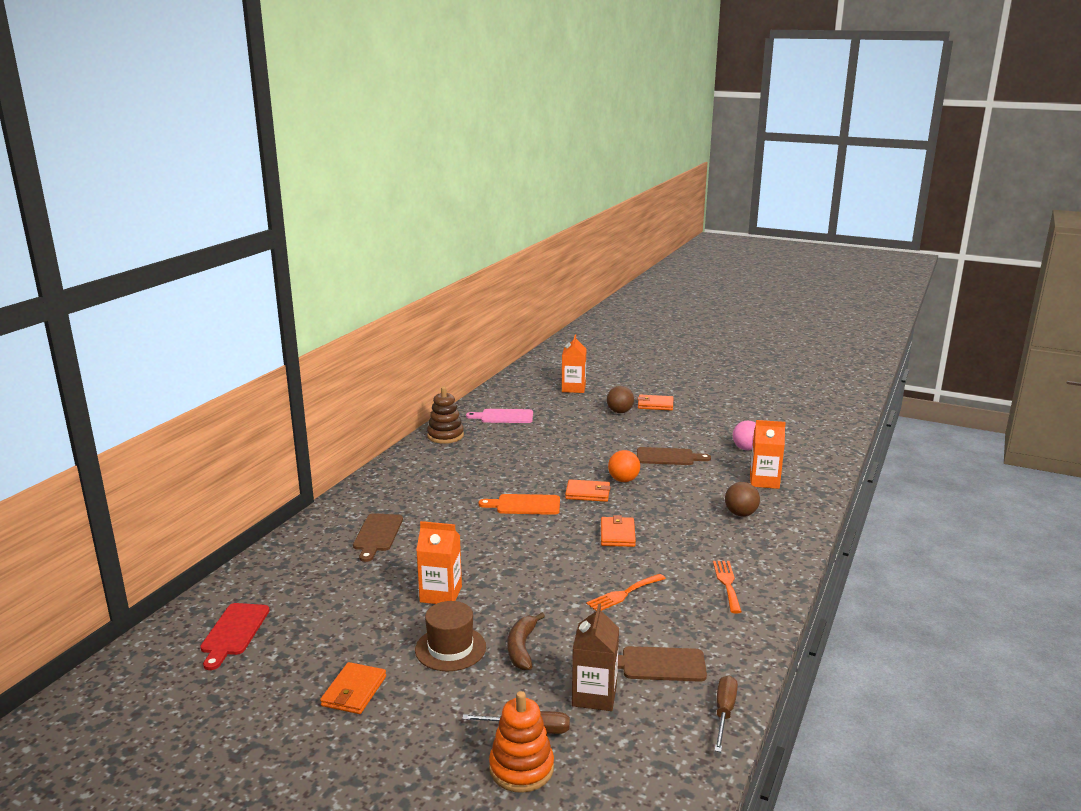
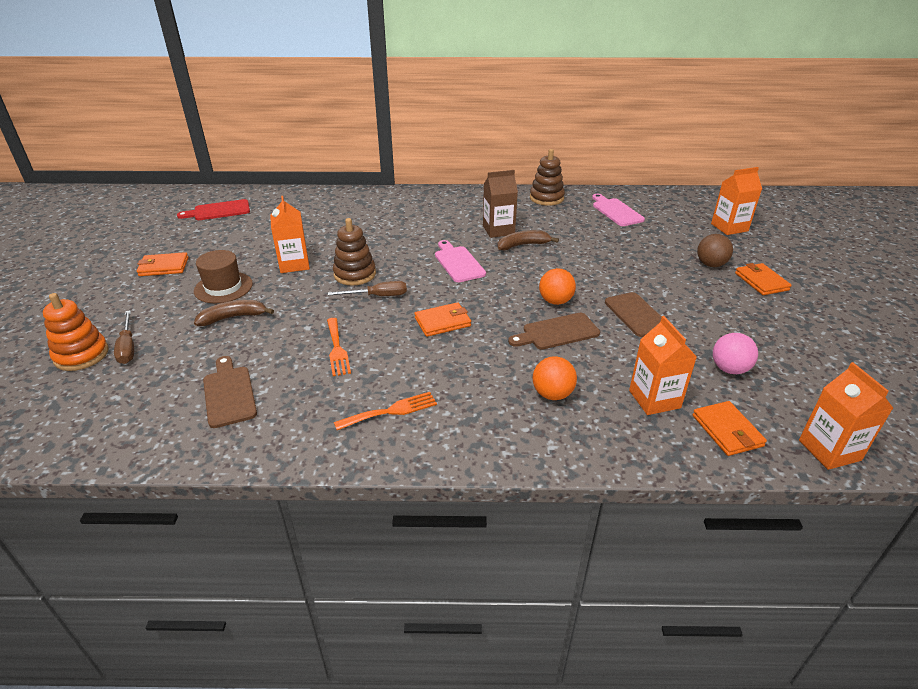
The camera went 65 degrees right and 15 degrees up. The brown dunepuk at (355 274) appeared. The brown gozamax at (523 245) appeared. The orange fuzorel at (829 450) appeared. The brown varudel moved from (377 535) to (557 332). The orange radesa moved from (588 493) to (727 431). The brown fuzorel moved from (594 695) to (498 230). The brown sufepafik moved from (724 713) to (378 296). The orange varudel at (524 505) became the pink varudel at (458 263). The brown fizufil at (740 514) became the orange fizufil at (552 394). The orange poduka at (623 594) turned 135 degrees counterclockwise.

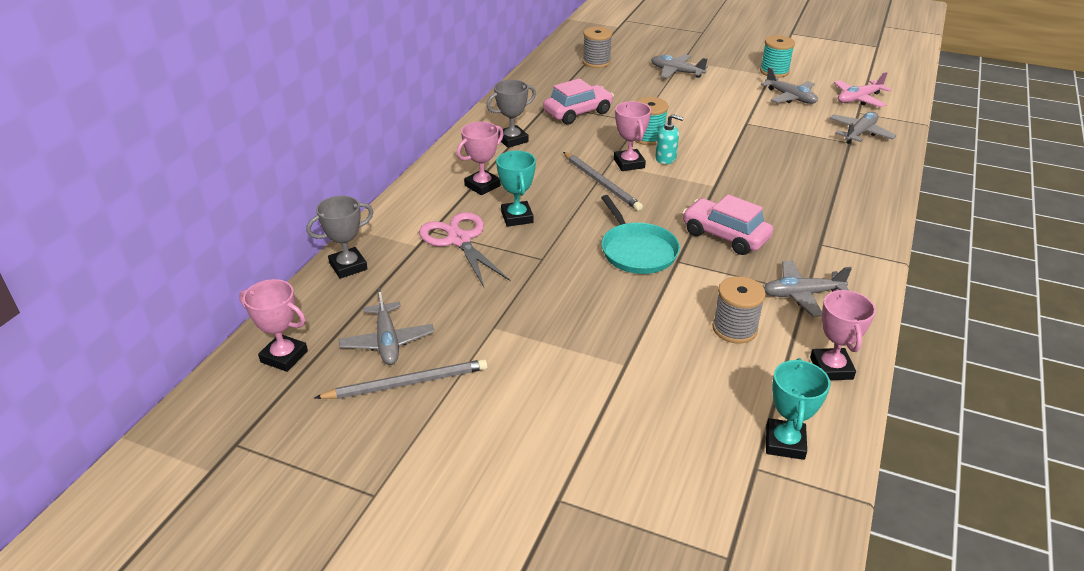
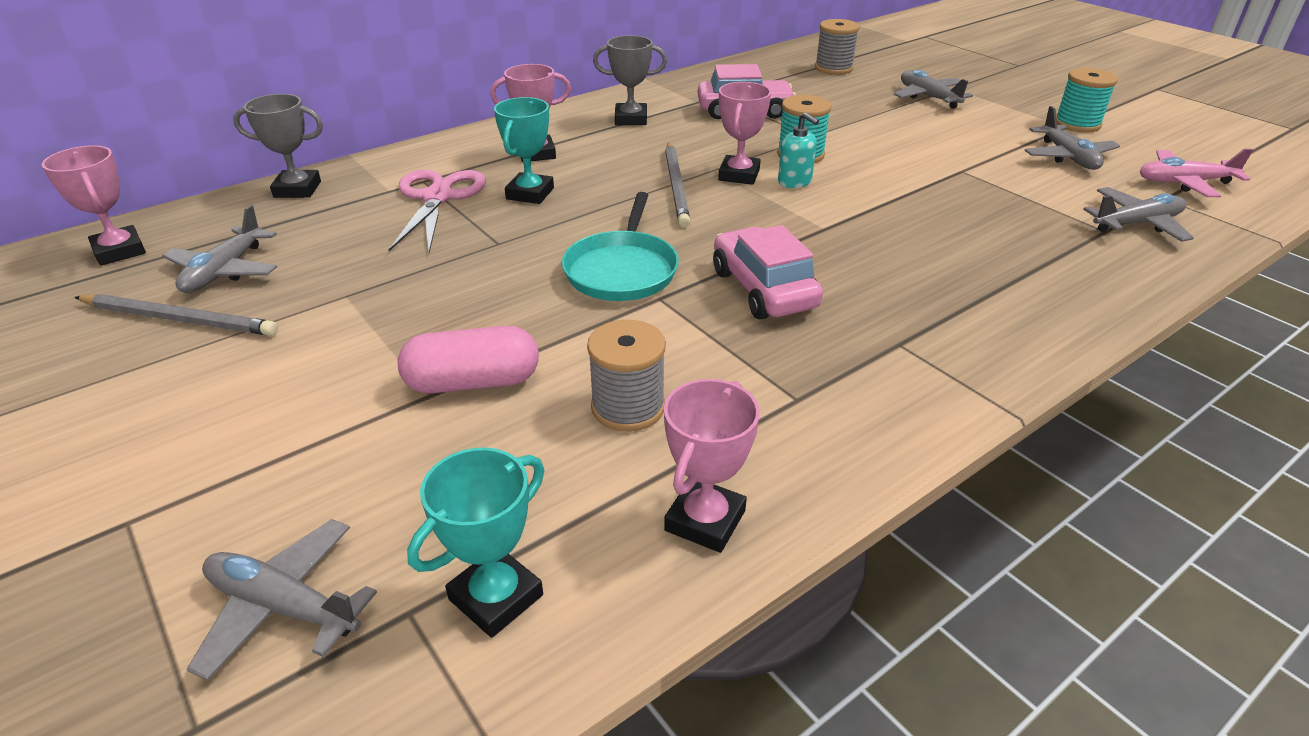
The camera went 30 degrees right and 0 degrees up. The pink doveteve at (473 382) appeared. The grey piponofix moved from (802 294) to (283 606).

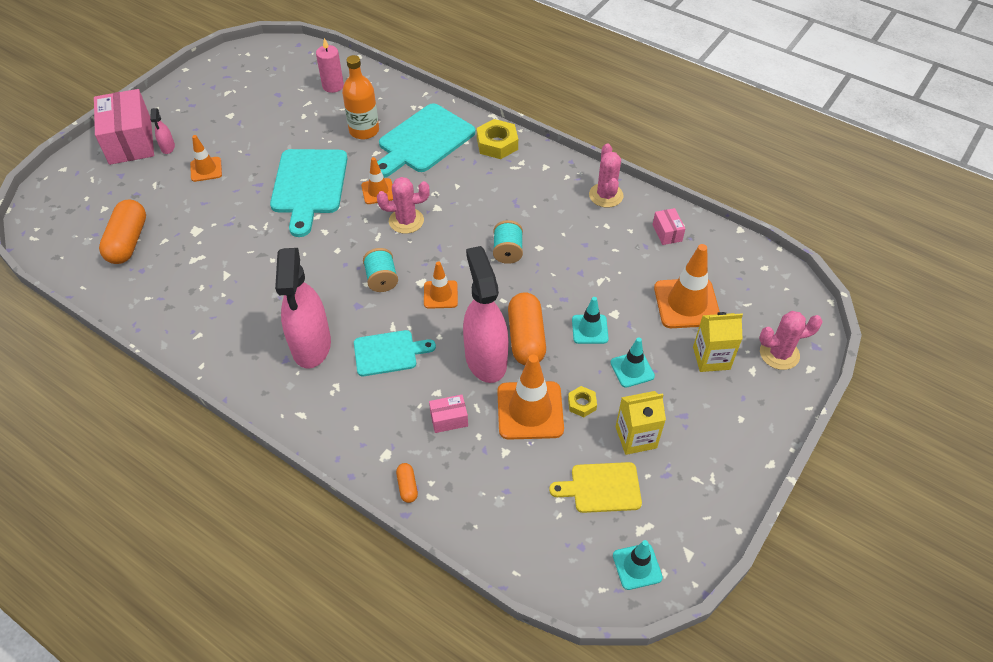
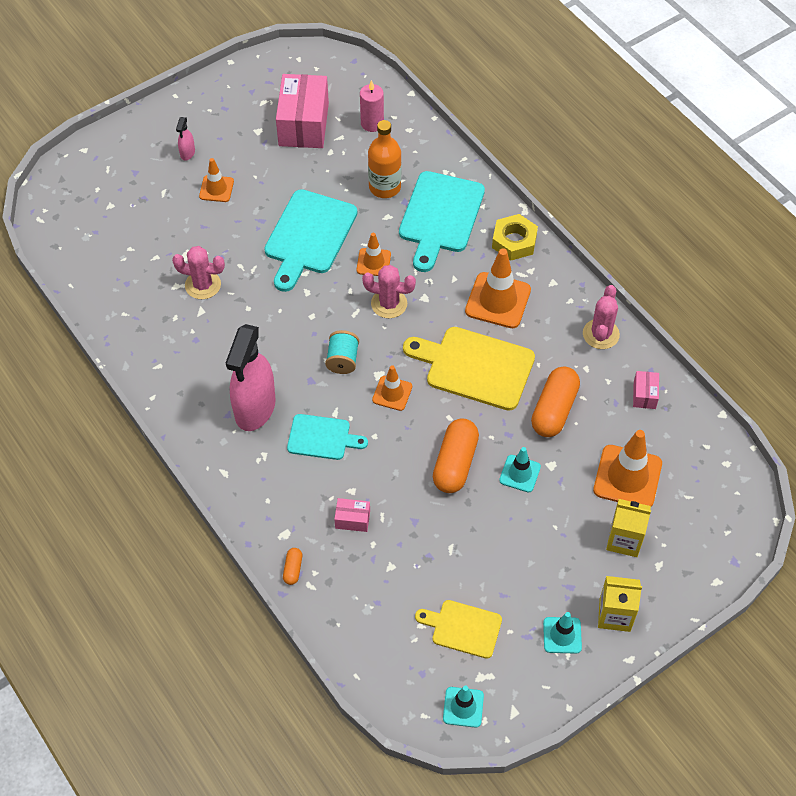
The camera went 20 degrees right and 5 degrees up. The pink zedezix at (485 359) disappeared. The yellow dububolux at (582 404) disappeared. The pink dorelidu moved from (130 141) to (304 124). The orange doveteve moved from (128 241) to (554 410). The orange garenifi moved from (530 410) to (498 300). The turquoise garenifi moved from (632 369) to (562 635). The yellow fuzorel moved from (636 437) to (615 615). The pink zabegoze moved from (779 354) to (203 285). The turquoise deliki at (507 251) was replaced by the yellow varudel at (475 367). The turquoise varudel at (423 141) turned 45 degrees counterclockwise.

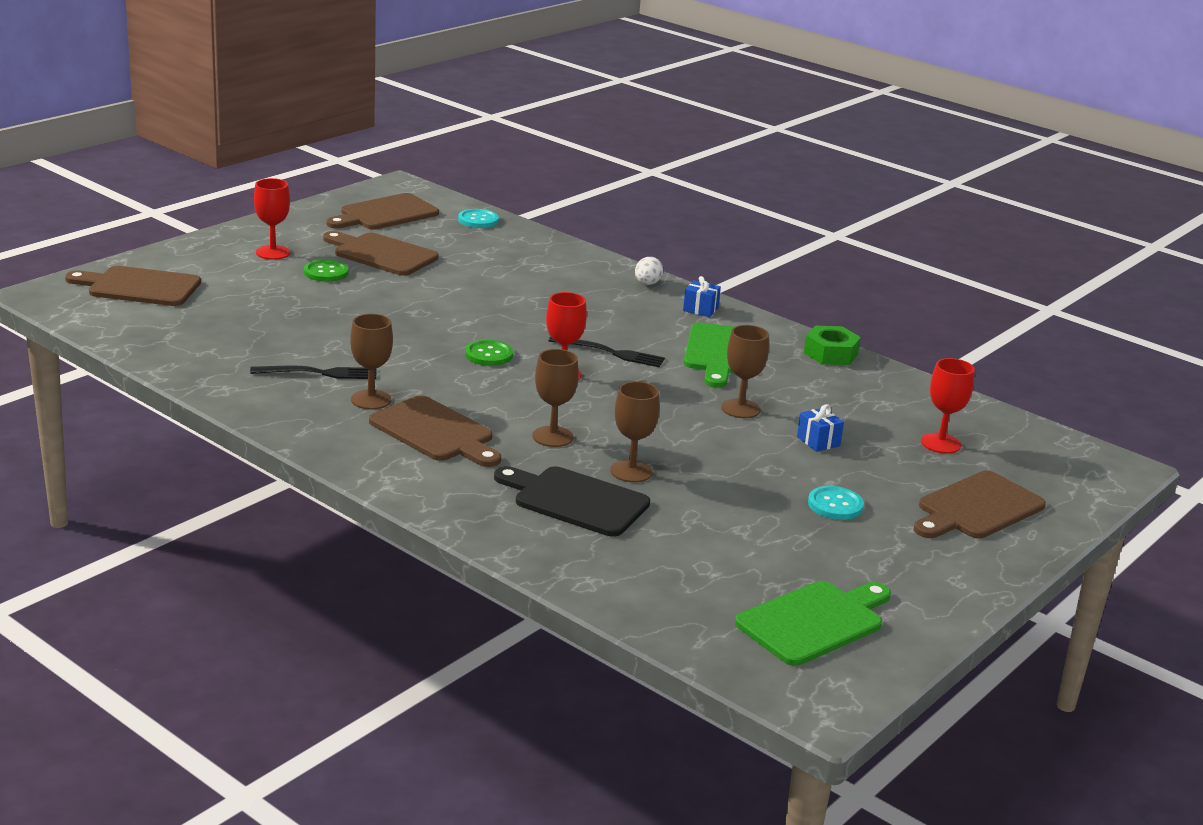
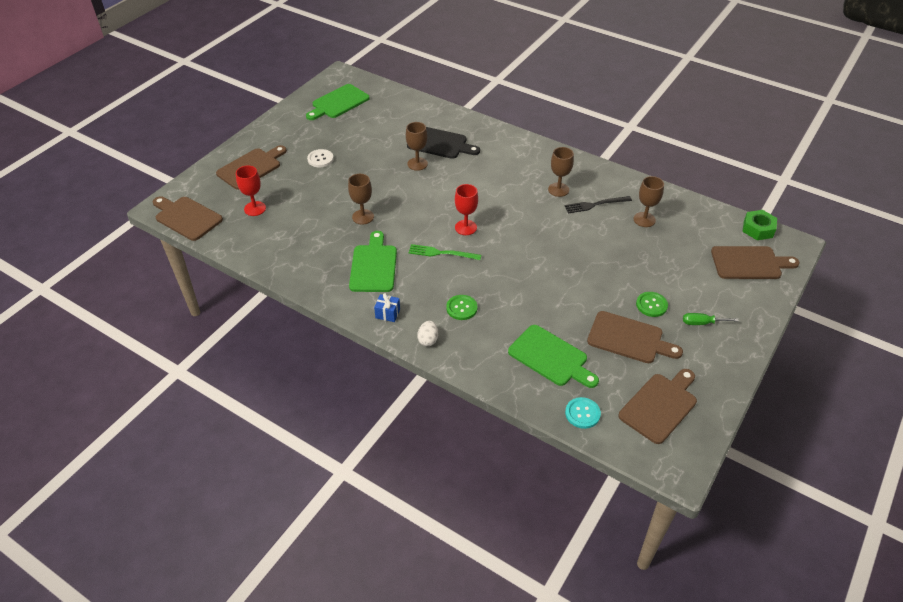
The camera went 175 degrees right and 20 degrees up. The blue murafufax at (818 441) disappeared. The green varudel at (550 357) appeared. The brown varudel moved from (435 432) to (186 217). The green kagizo moved from (488 355) to (461 308). The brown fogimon moved from (552 437) to (644 219). The green dububolux moved from (830 353) to (758 229). The red fogimon at (273 252) was replaced by the green sufepafik at (702 323). The black poduka at (610 352) became the green poduka at (441 253). The turquoise kagizo at (835 505) became the white kagizo at (320 159).

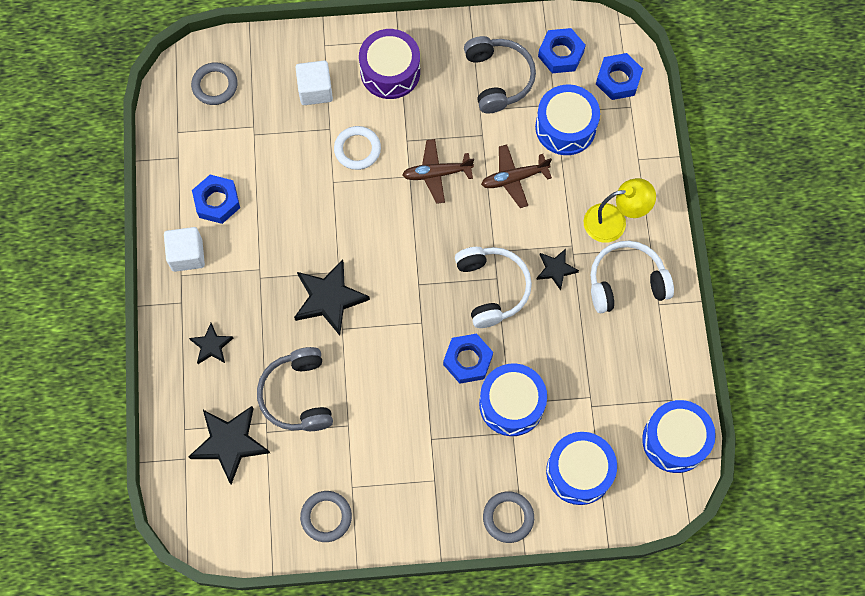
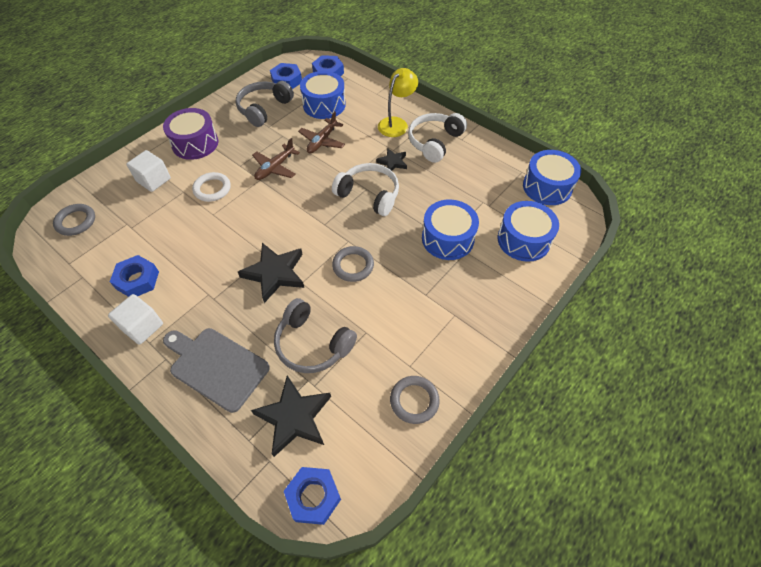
The camera went 45 degrees left and 15 degrees down. The blue dububolux moved from (467 360) to (313 497). The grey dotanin moved from (508 517) to (353 266). The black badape at (211 345) was replaced by the grey varudel at (216 366). The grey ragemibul at (498 78) turned 90 degrees counterclockwise.

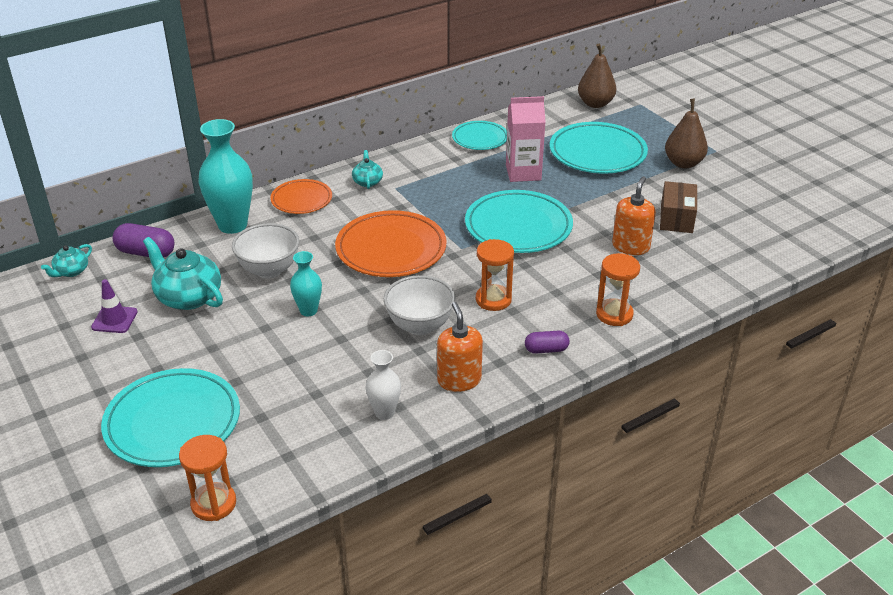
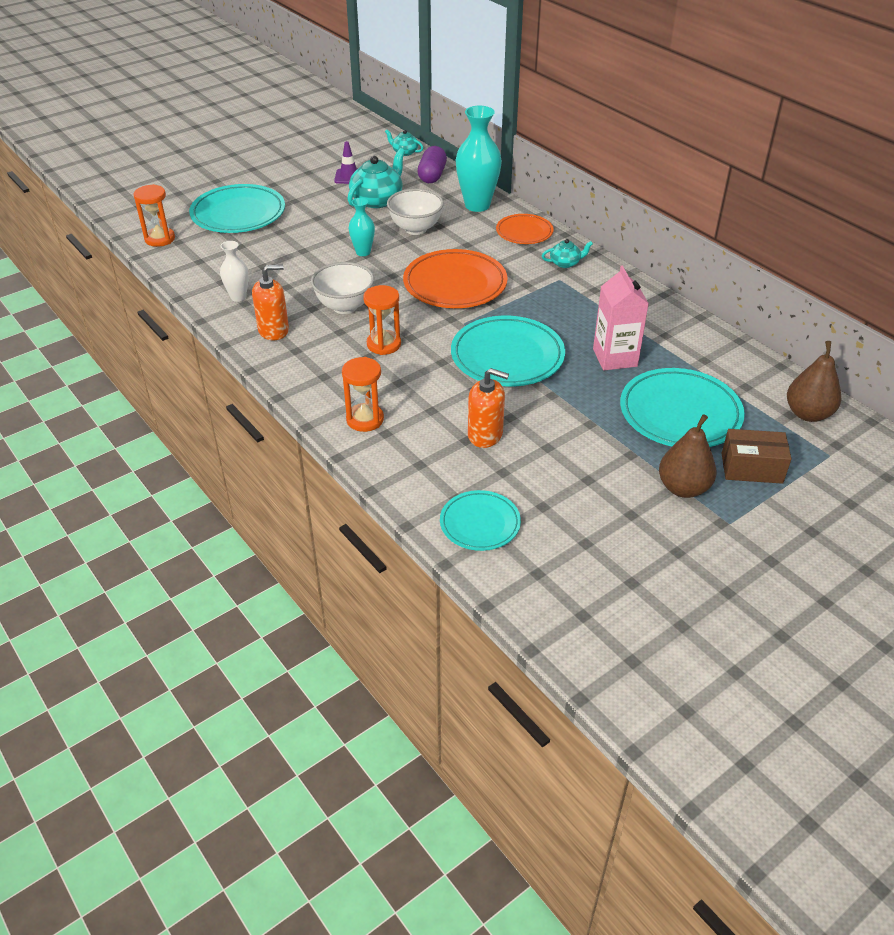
The camera went 85 degrees right and 5 degrees up. The purple doveteve at (546 350) disappeared. The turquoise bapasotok moved from (480 138) to (480 524). The brown dorelidu moved from (676 218) to (751 468).

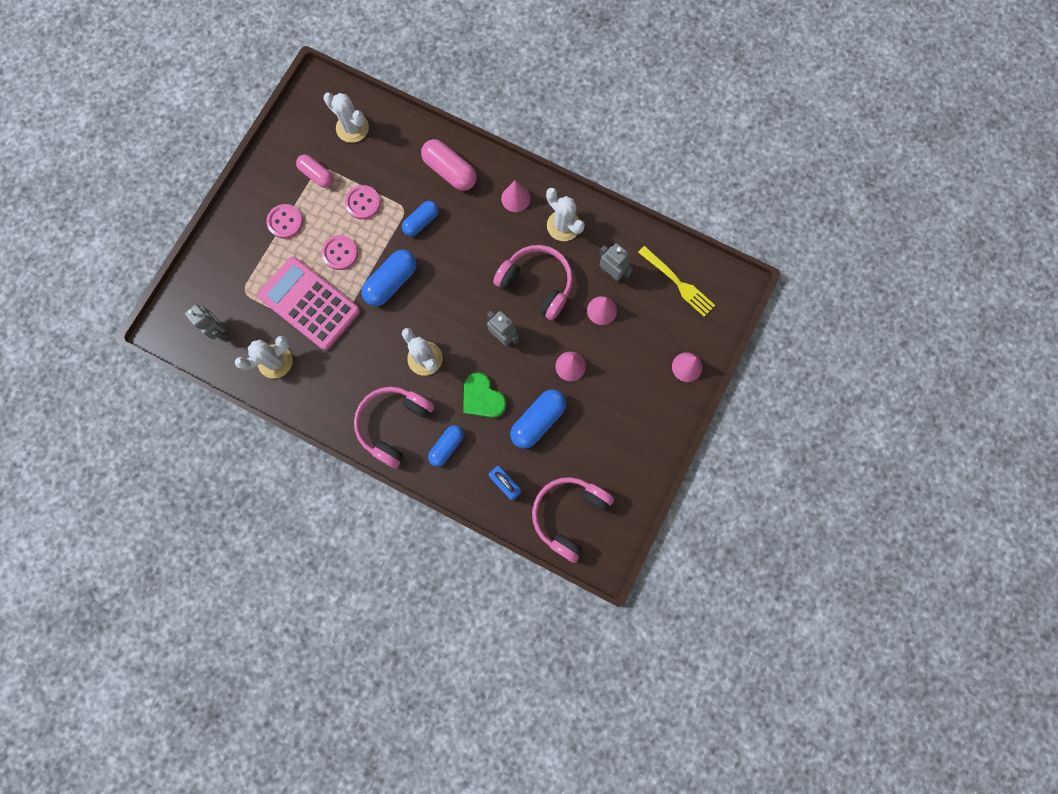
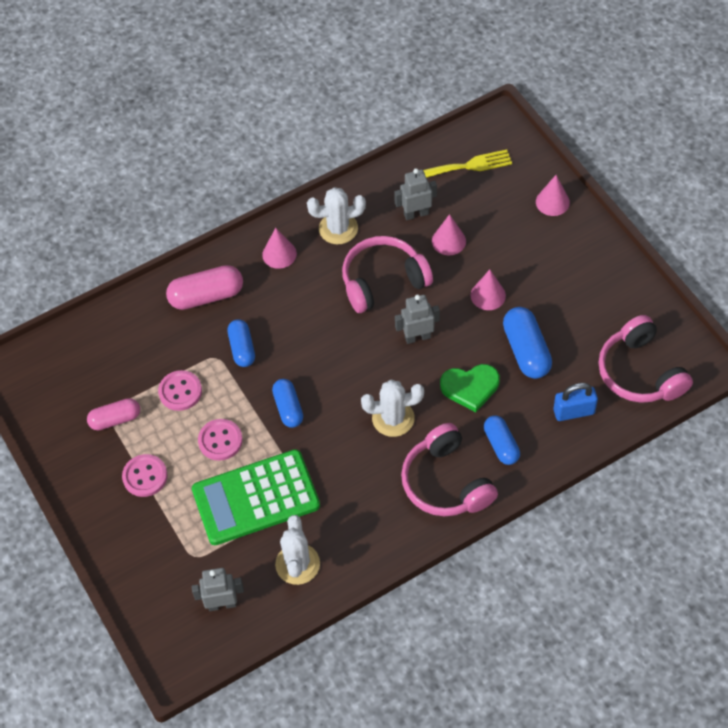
The camera went 55 degrees left and 20 degrees down. The white zabegoze at (352 128) disappeared. The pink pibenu at (309 304) became the green pibenu at (256 498). The blue doveteve at (391 282) changed to 0.67 times the size.

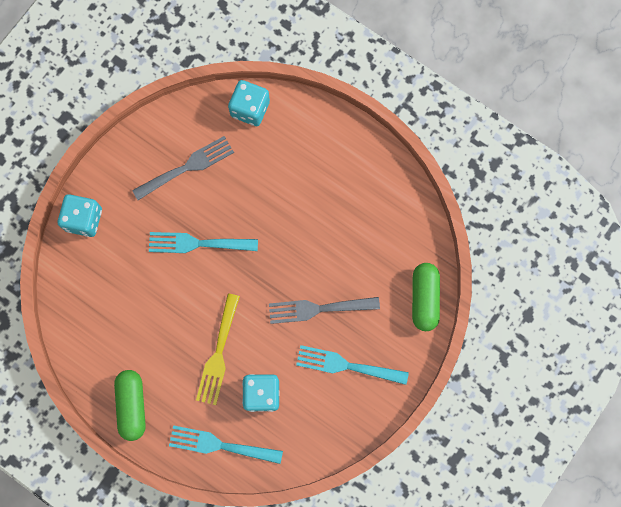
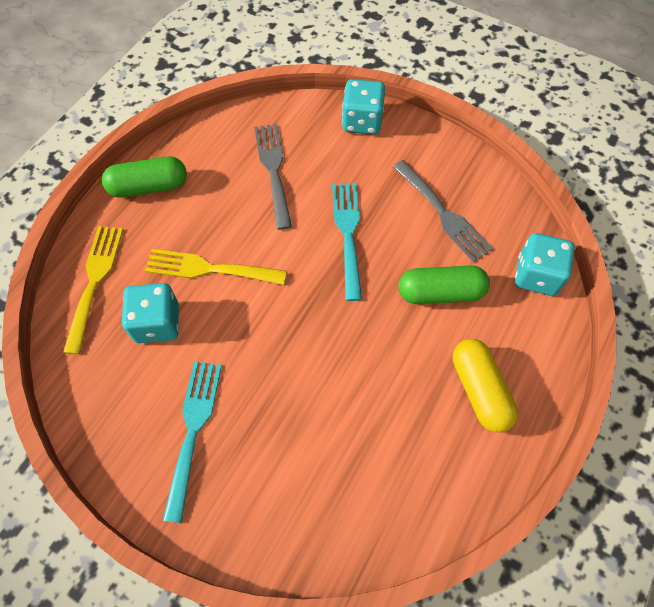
The camera went 85 degrees right and 15 degrees down. The yellow doveteve at (479 390) appeared. The grey poduka moved from (318 309) to (273 170). The green doveteve moved from (424 298) to (440 293). The turquoise poduka at (220 445) became the yellow poduka at (94 281).

